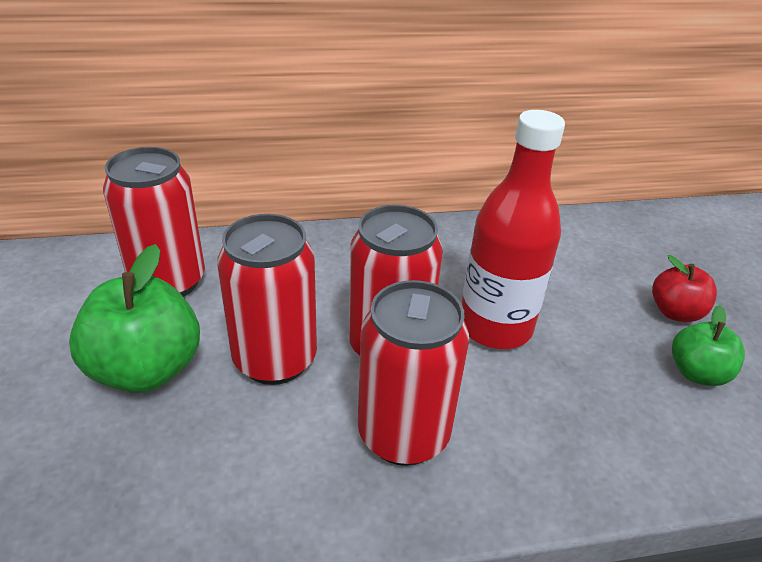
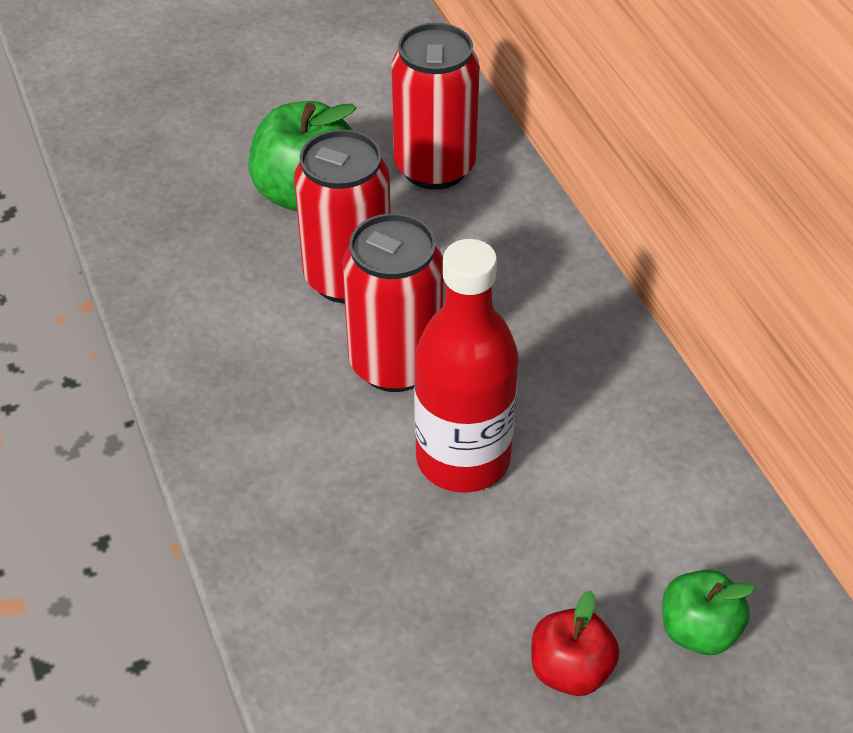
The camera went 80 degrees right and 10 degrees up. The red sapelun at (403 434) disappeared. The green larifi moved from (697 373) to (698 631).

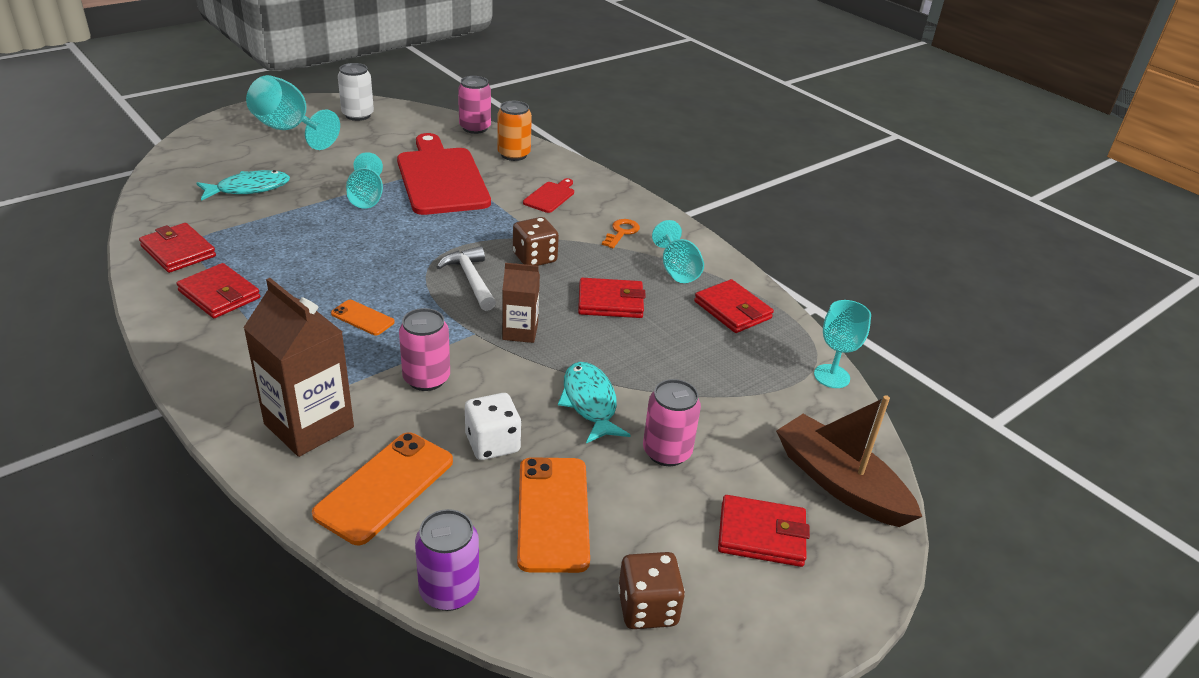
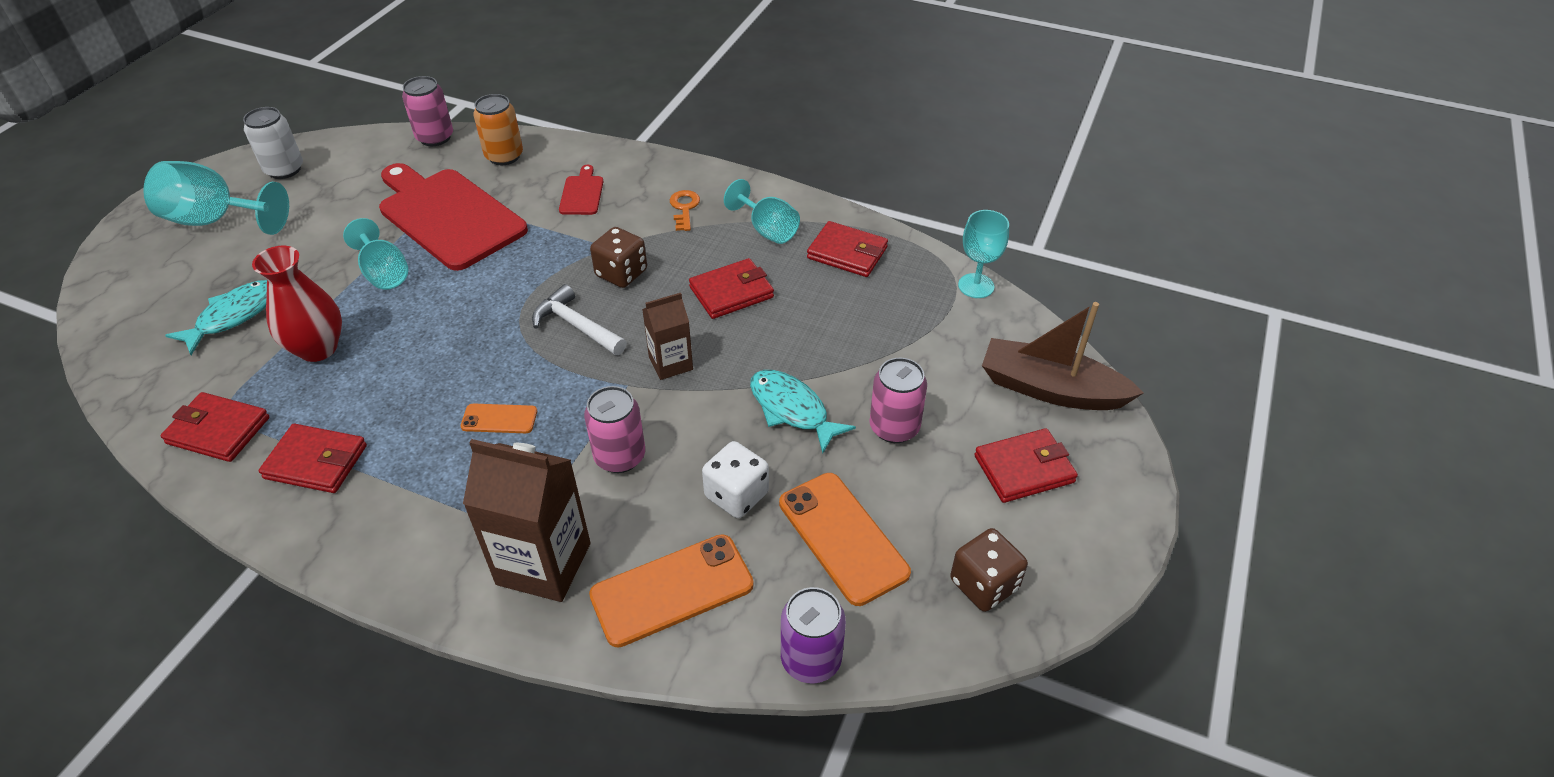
The camera went 25 degrees left and 10 degrees up. The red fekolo at (318 348) appeared. The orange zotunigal at (385 487) turned 60 degrees clockwise.

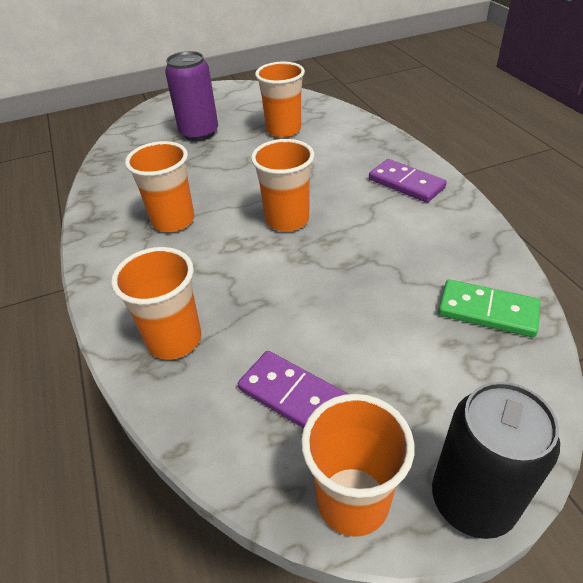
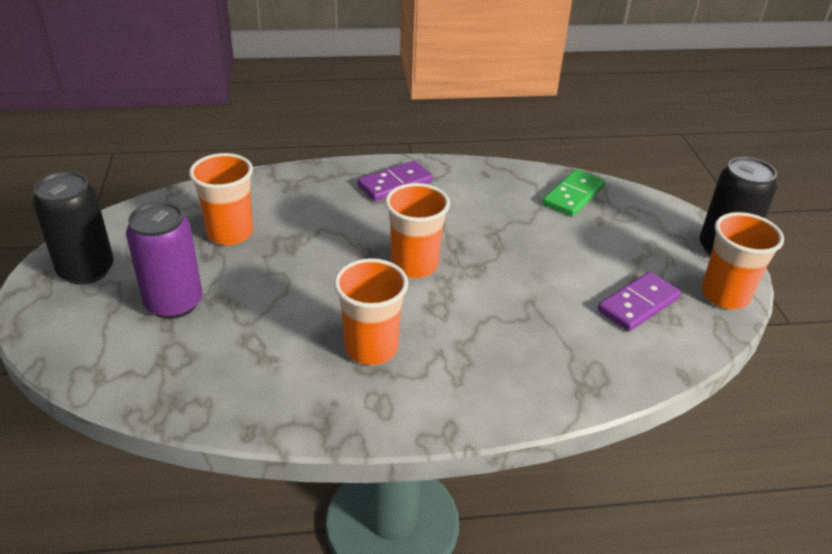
The camera went 80 degrees left and 5 degrees down. The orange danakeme at (174 340) disappeared. The black sapelun at (86 270) appeared.

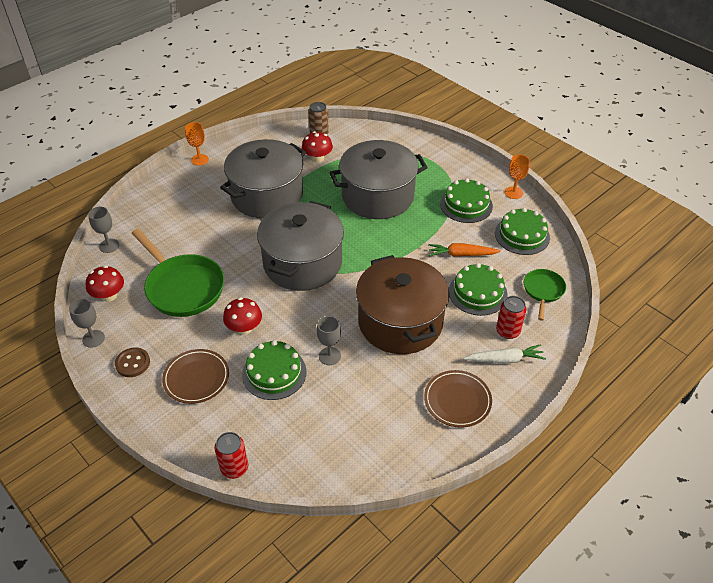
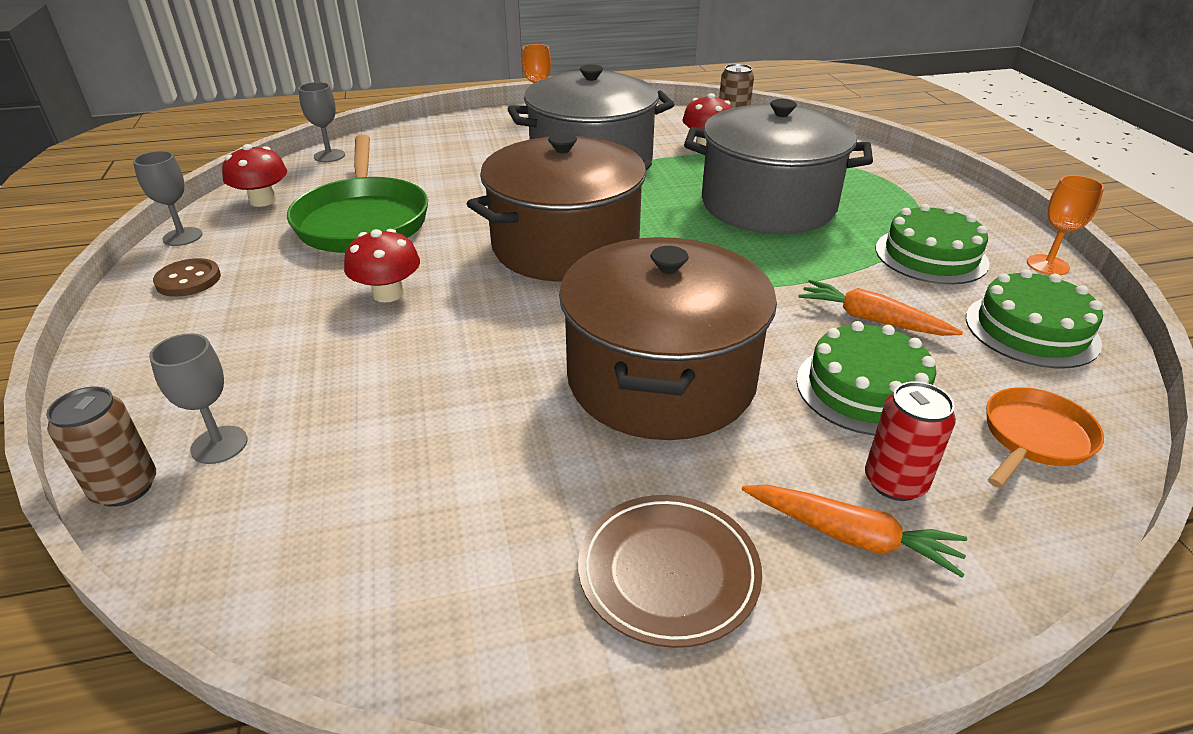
The camera went 30 degrees right and 10 degrees down. The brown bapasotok at (196 378) disappeared. The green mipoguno at (274 373) disappeared. The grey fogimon moved from (329 356) to (219 445). The red sapelun at (234 468) became the brown sapelun at (125 487). The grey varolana at (302 263) became the brown varolana at (565 246). The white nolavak at (505 359) became the orange nolavak at (851 536). The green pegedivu at (543 291) became the orange pegedivu at (1034 438).

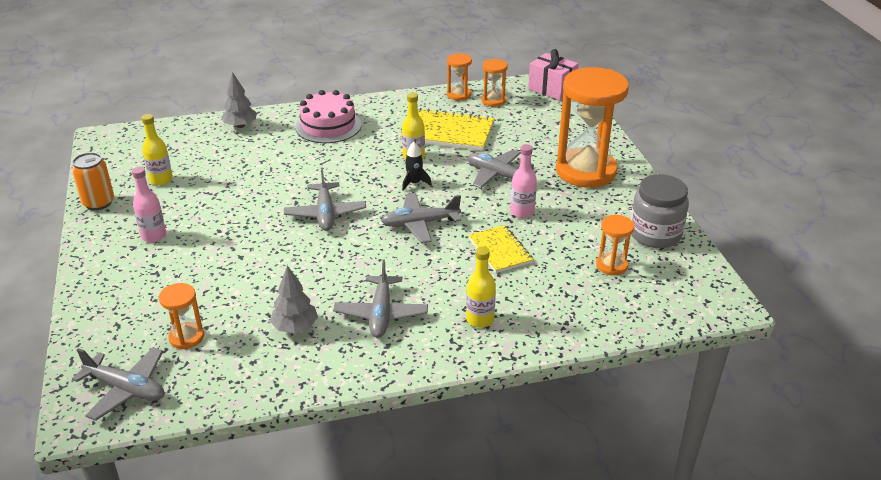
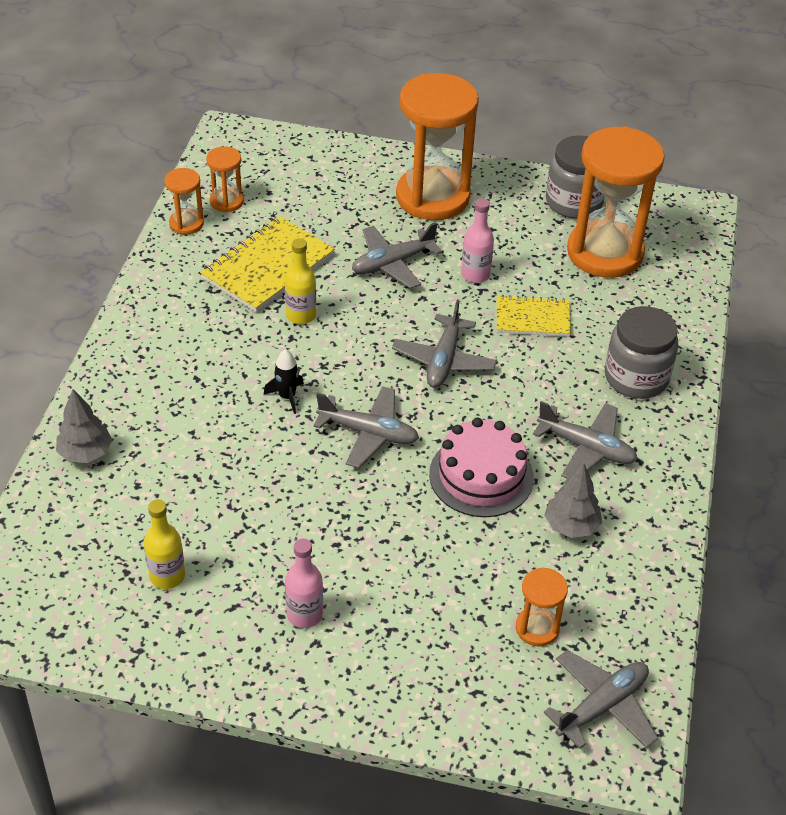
The camera went 65 degrees left and 10 degrees up. The orange sapelun at (98 203) disappeared. The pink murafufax at (552 89) disappeared. The pink mipoguno moved from (328 126) to (481 476). The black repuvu moved from (414 183) to (287 396). The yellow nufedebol at (480 319) was replaced by the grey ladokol at (636 377). The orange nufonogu at (611 265) changed to 2.21 times the size.

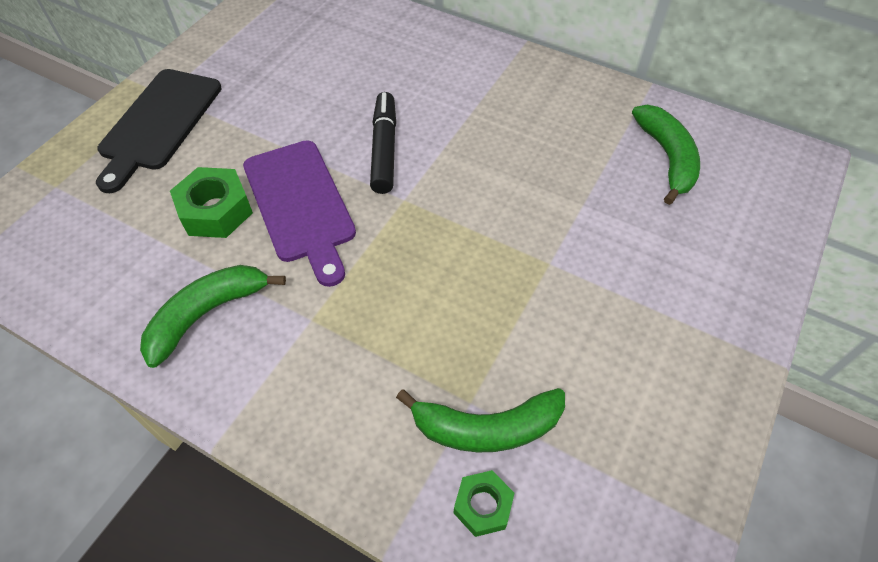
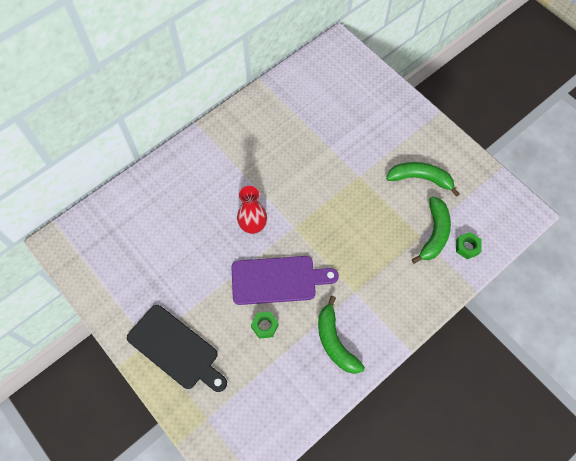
The camera went 70 degrees left and 10 degrees up. The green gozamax moved from (667 158) to (420 178). The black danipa at (384 149) was replaced by the red fekolo at (253 226). The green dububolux at (216 211) changed to 0.62 times the size.

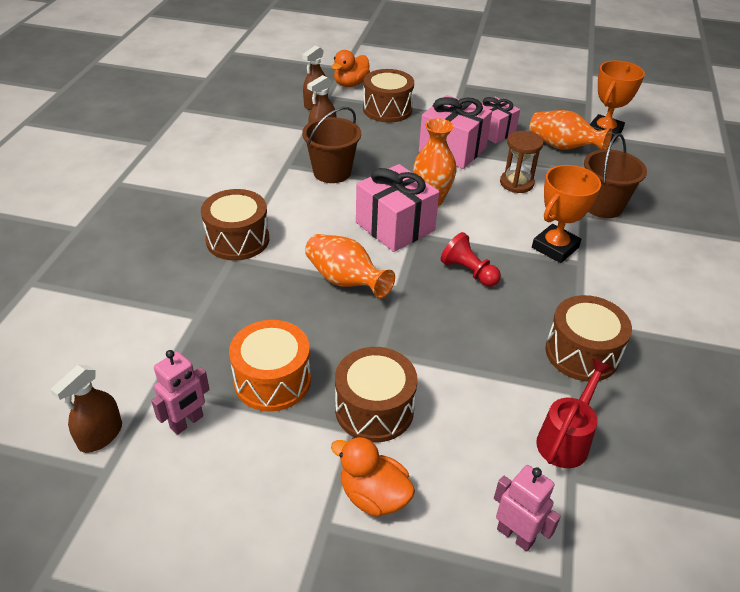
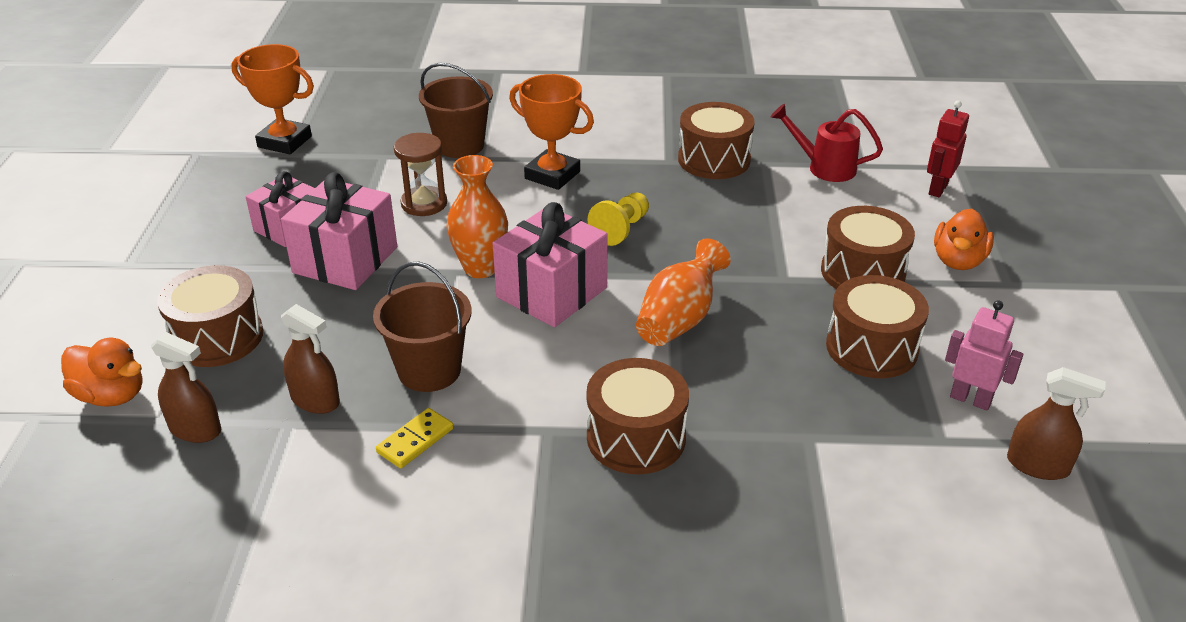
The camera went 100 degrees left and 5 degrees down. The orange fekolo at (563 147) disappeared. The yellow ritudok at (415 440) appeared. The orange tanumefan at (272 380) became the brown tanumefan at (871 348). The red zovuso at (468 272) became the yellow zovuso at (621 229). The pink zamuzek at (515 535) became the red zamuzek at (937 189).

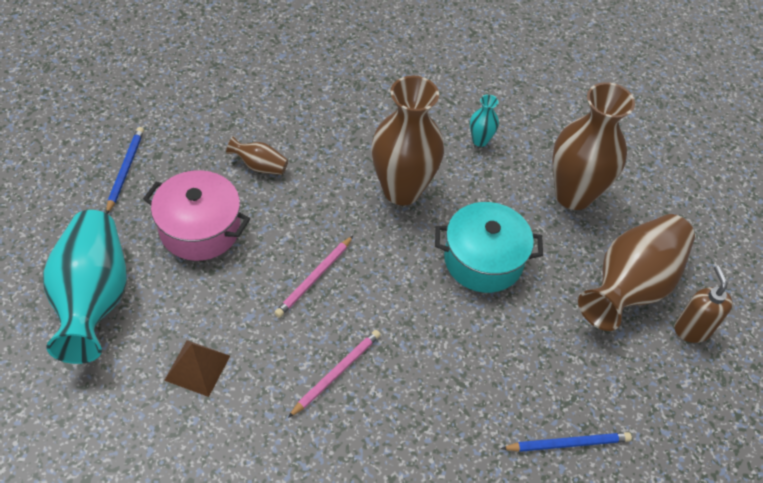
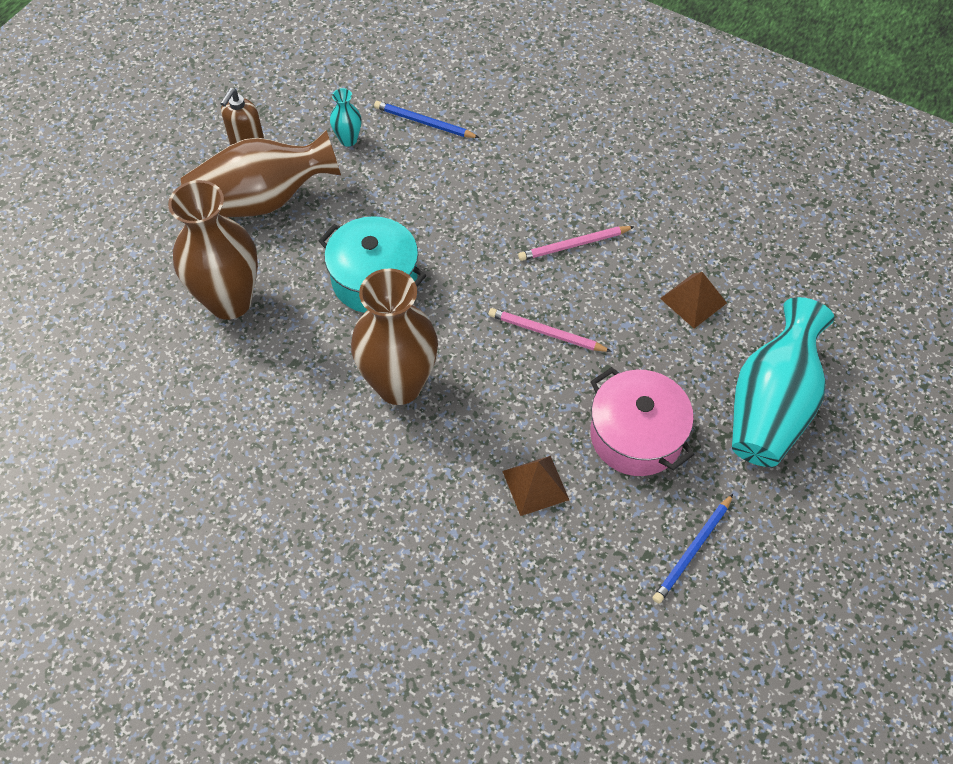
The camera went 145 degrees left and 5 degrees up. The turquoise fekolo moved from (480 140) to (348 140). The brown fekolo at (260 166) was replaced by the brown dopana at (535 485). The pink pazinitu at (314 278) turned 135 degrees counterclockwise.

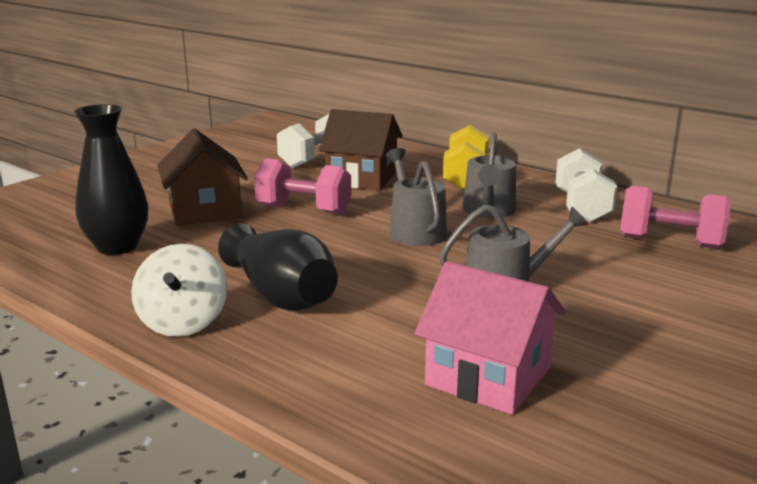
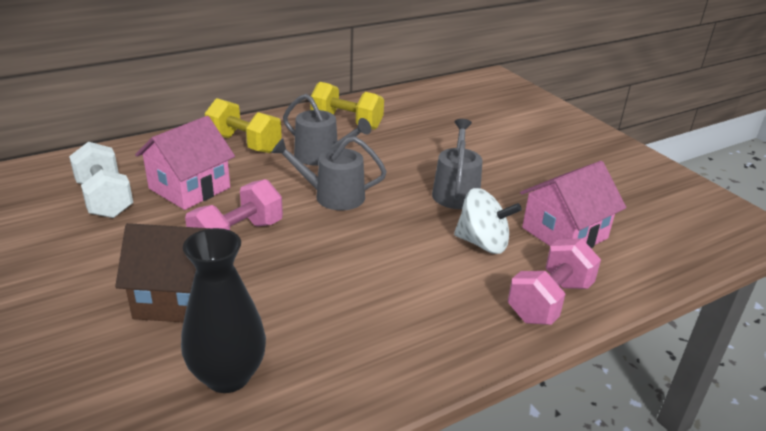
The camera went 70 degrees left and 10 degrees up. The black fekolo at (281 295) disappeared. The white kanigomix moved from (183 322) to (482 243). The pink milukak moved from (669 242) to (549 301). The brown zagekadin at (362 178) became the pink zagekadin at (189 188). The white milukak at (582 207) became the yellow milukak at (346 123).

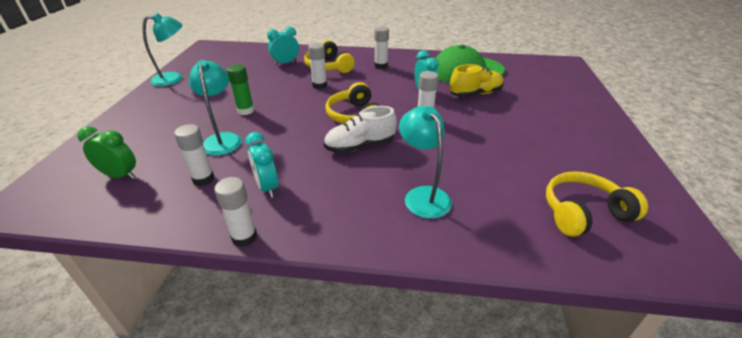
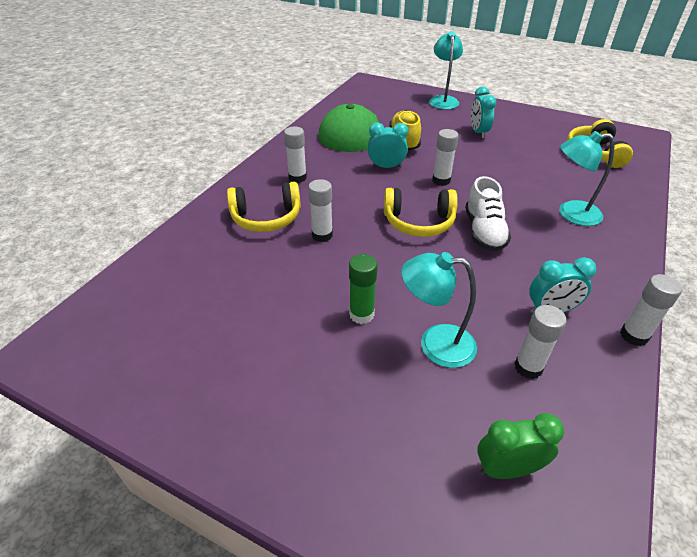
The camera went 70 degrees left and 5 degrees up. The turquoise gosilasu moved from (174 79) to (443 100). The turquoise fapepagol moved from (285 63) to (478 132). The green fapepagol at (120 175) turned 45 degrees clockwise.

